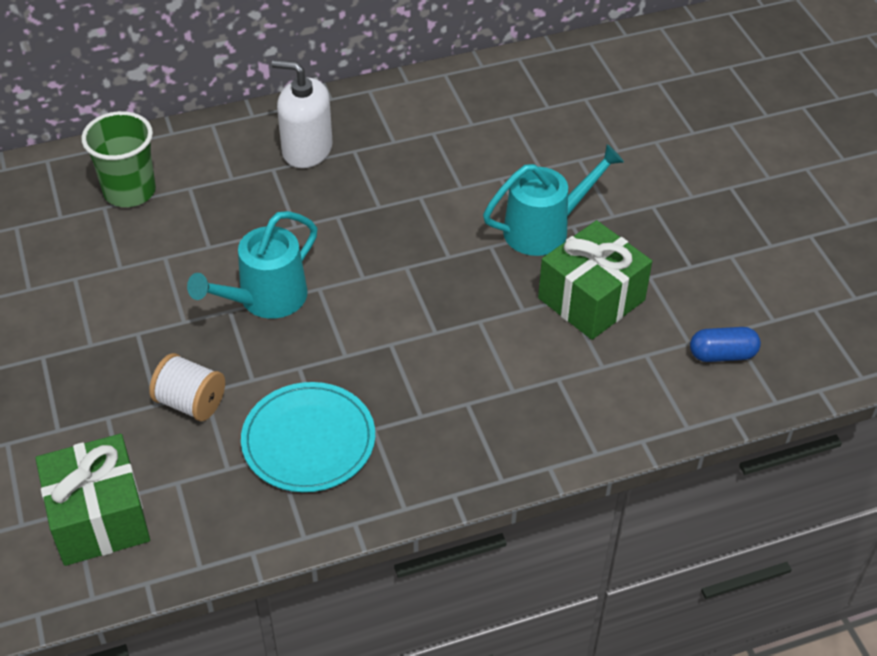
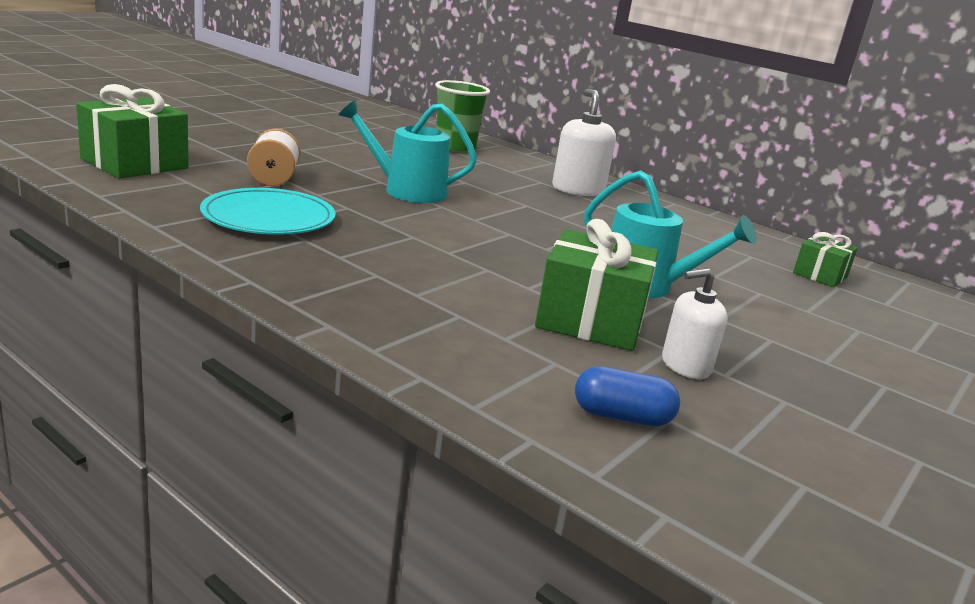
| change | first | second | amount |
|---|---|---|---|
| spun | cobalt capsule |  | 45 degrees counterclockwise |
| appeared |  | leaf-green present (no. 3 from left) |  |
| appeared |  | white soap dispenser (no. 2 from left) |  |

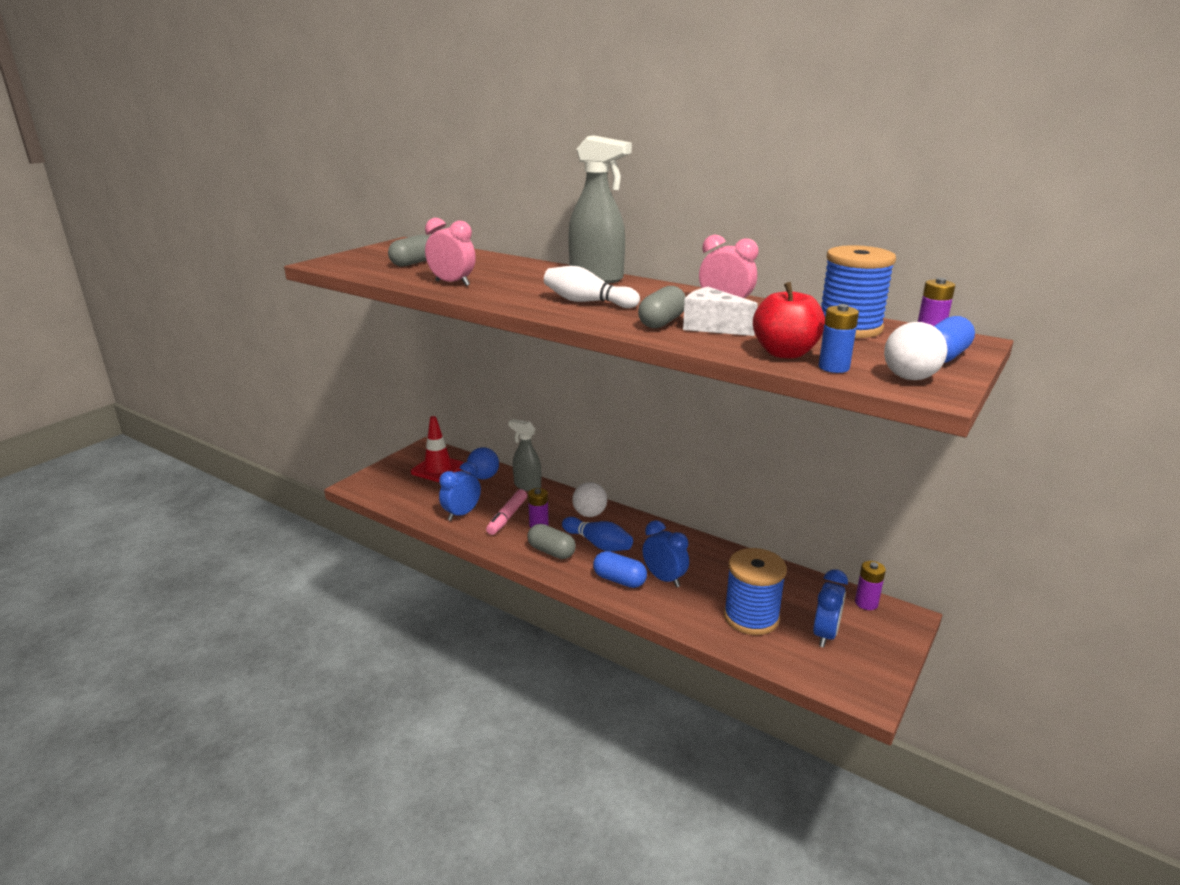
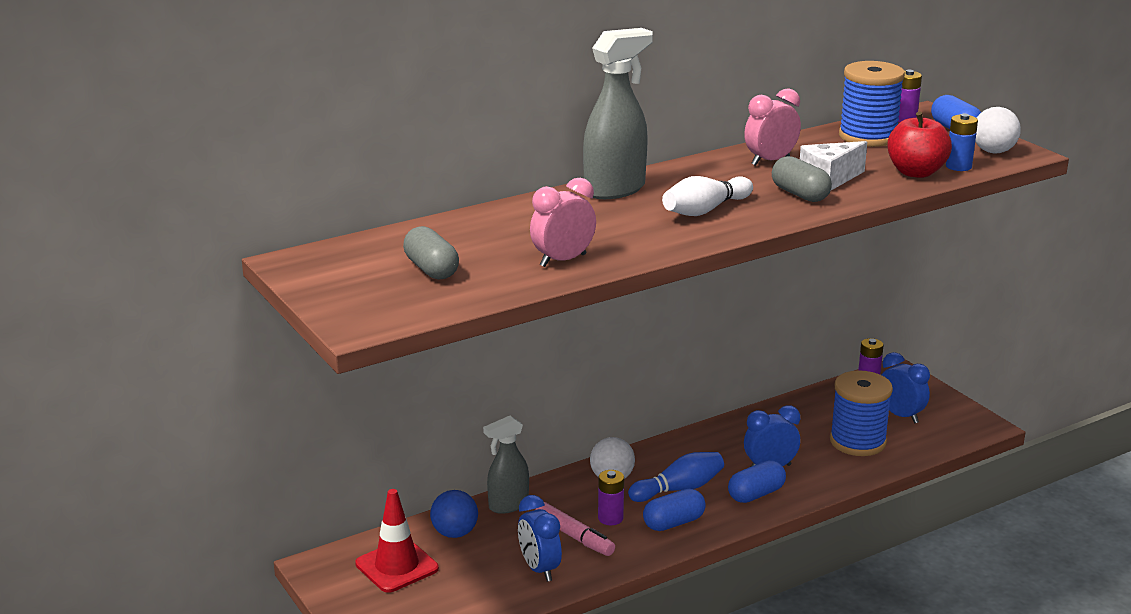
| change | first | second | amount |
|---|---|---|---|
| colour | gray capsule (no. 2 from left) | cobalt capsule (no. 1 from left) |  |

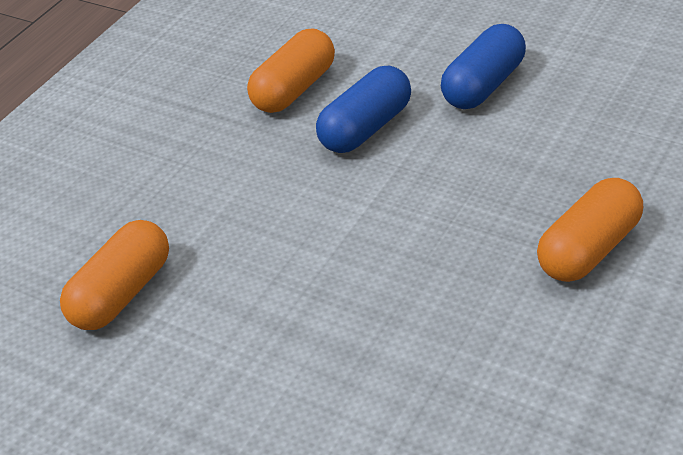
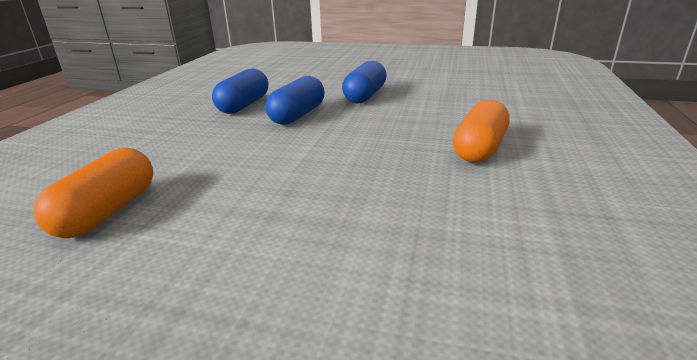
| change | first | second | amount |
|---|---|---|---|
| colour | bright orange capsule (no. 2 from left) | cobalt capsule (no. 1 from left) |  |

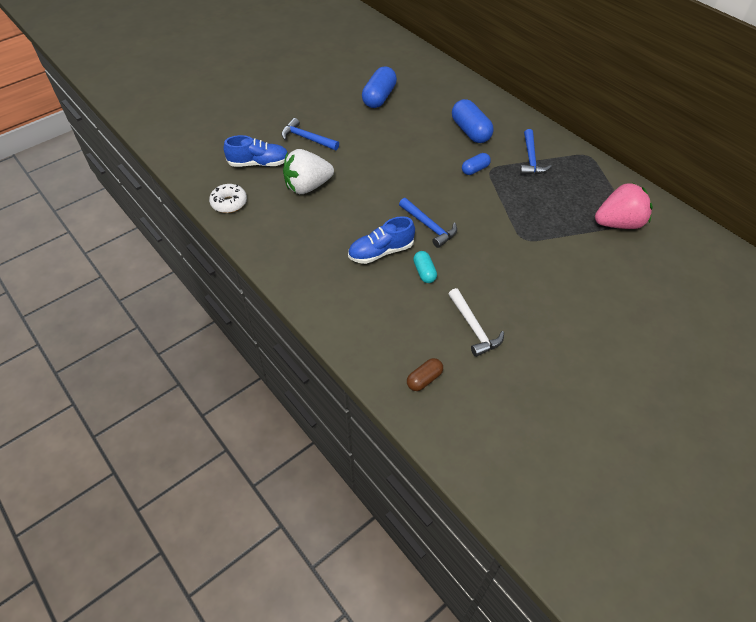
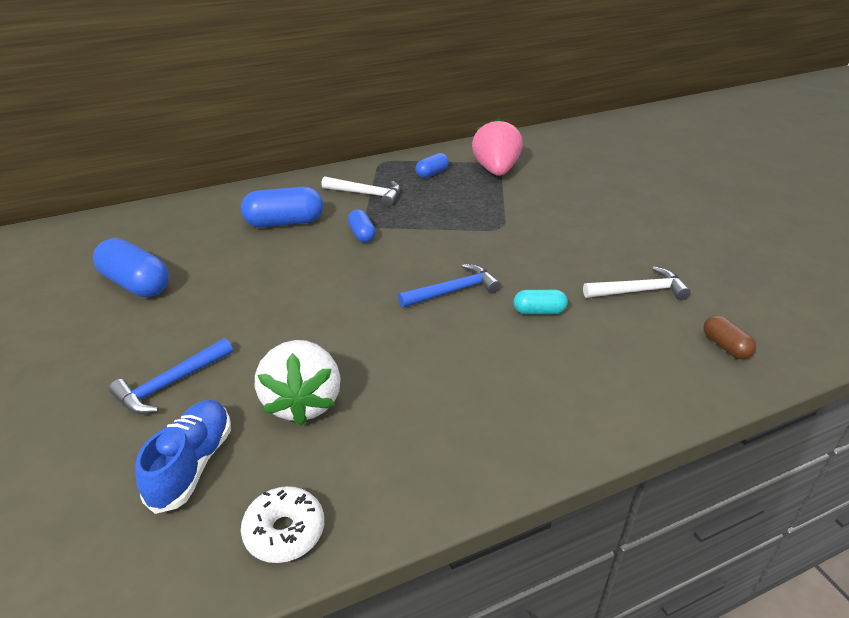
| change | first | second | amount |
|---|---|---|---|
| colour | cobalt claw hammer (no. 3 from left) | white claw hammer (no. 1 from left) |  |
| missing | cobalt sneaker (no. 2 from left) |  |  |
| appeared |  | cobalt capsule (no. 4 from left) |  |

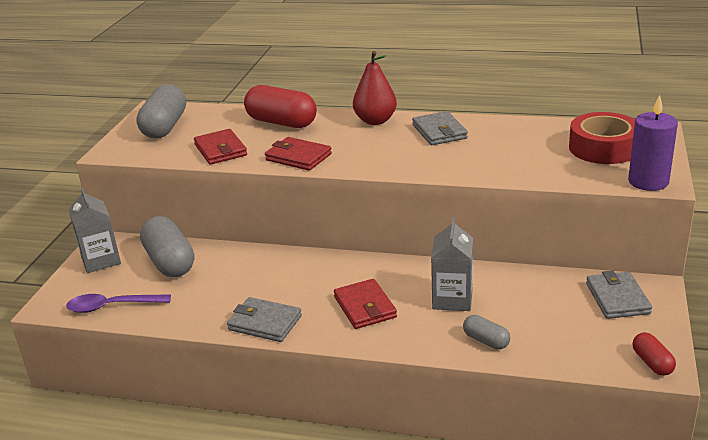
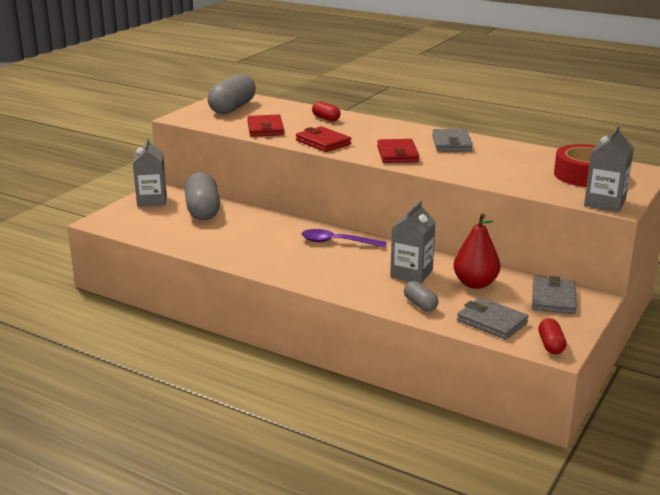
| change | first | second | amount |
|---|---|---|---|
| relocated | red pear |  |  |
| size | red capsule (no. 1 from left) |  | x0.51 |
| exchanged | royal purple wax candle | gray carton (no. 3 from left) |  |
| relocated | red billfold (no. 3 from left) |  |  |
| relocated | royal purple teaspoon |  |  |
| relocated | gray billfold (no. 1 from left in the first image) | gray billfold (no. 2 from left) |  |

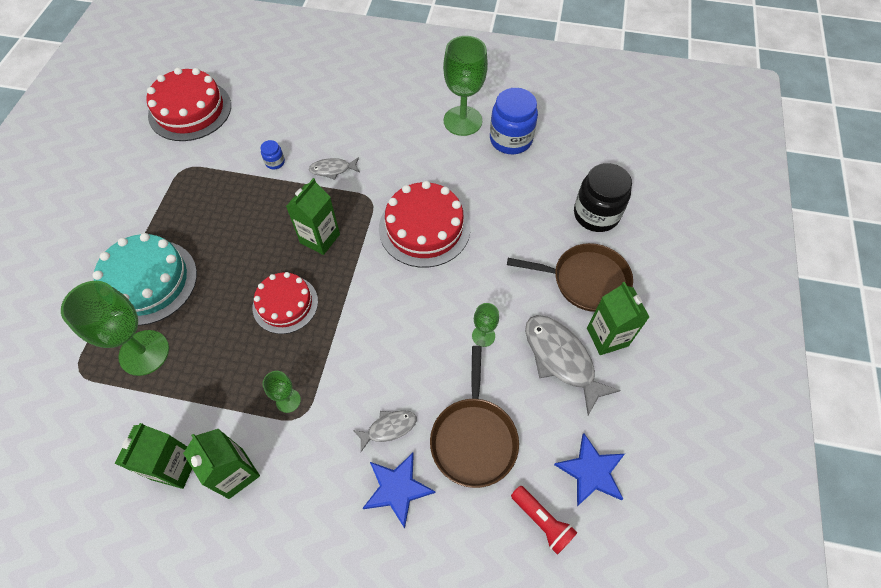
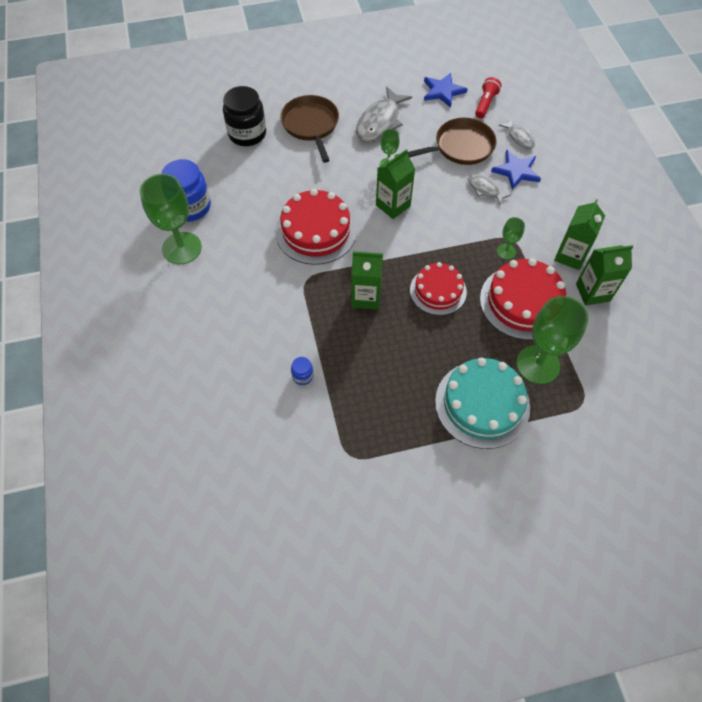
| change | first | second | amount |
|---|---|---|---|
| relocated | red gateau (no. 1 from left in the first image) | red gateau (no. 3 from left) |  |
| relocated | gray toy fish (no. 1 from left in the first image) | gray toy fish (no. 3 from left) |  |
| relocated | leaf-green carton (no. 4 from left in the first image) | leaf-green carton (no. 2 from left) |  |

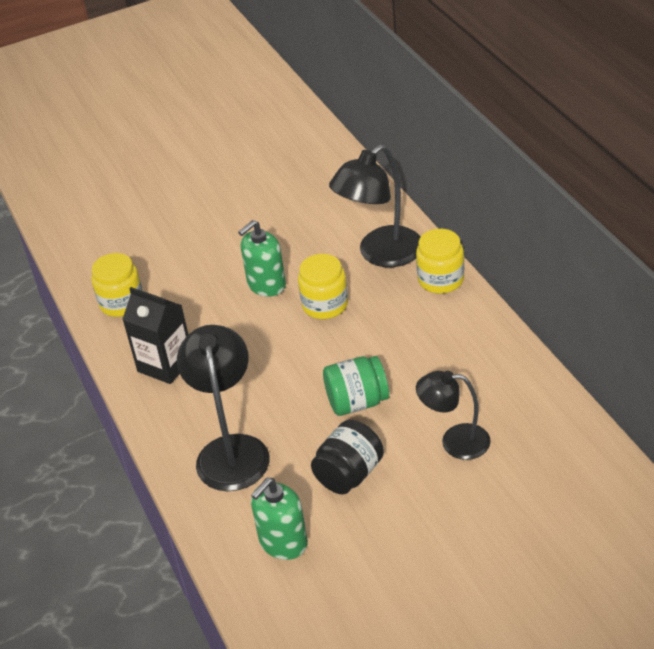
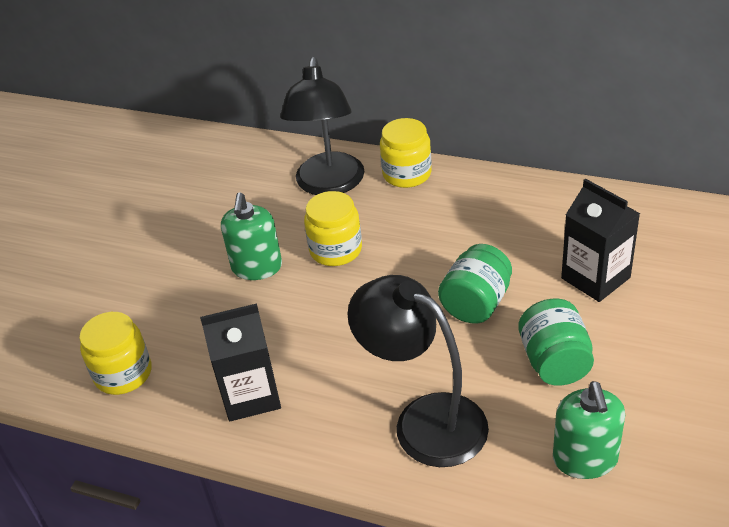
| change | first | second | amount |
|---|---|---|---|
| exchanged | black desk lamp (no. 3 from left) | black carton (no. 2 from left) |  |
| colour | black preserve jar | leaf-green preserve jar (no. 2 from left) |  |

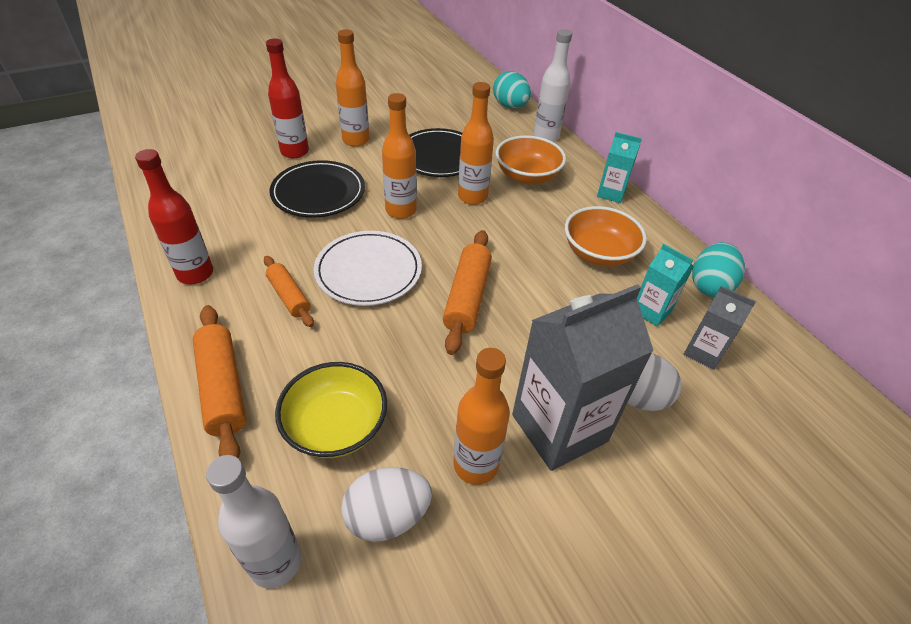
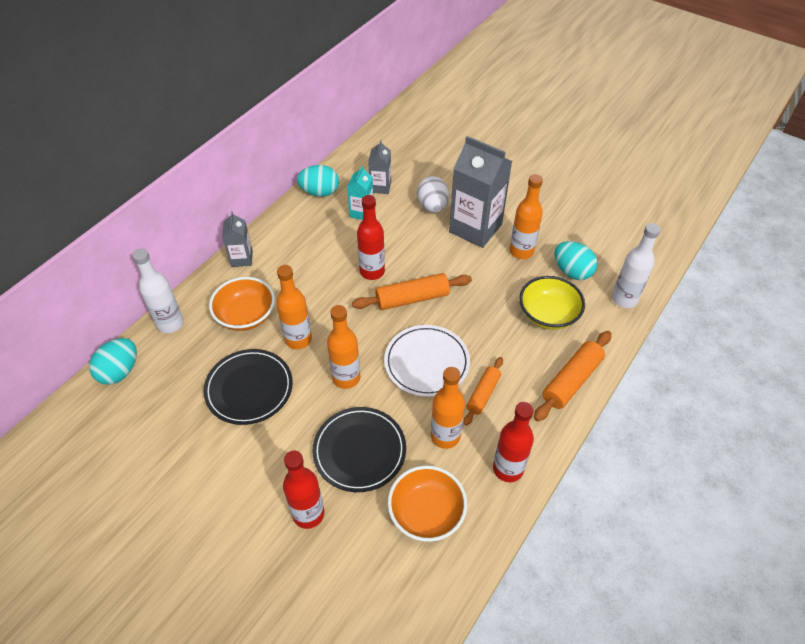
| change | first | second | amount |
|---|---|---|---|
| relocated | bright orange bottle (no. 1 from left in the first image) | bright orange bottle (no. 3 from left) |  |
| colour | aqua carton (no. 1 from left) | gray carton (no. 1 from left) |  |
| relocated | bright orange bowl (no. 2 from left) |  |  |
| colour | white toy egg (no. 1 from left) | aqua toy egg (no. 3 from left) |  |
| appeared |  | red bottle (no. 2 from left) |  |

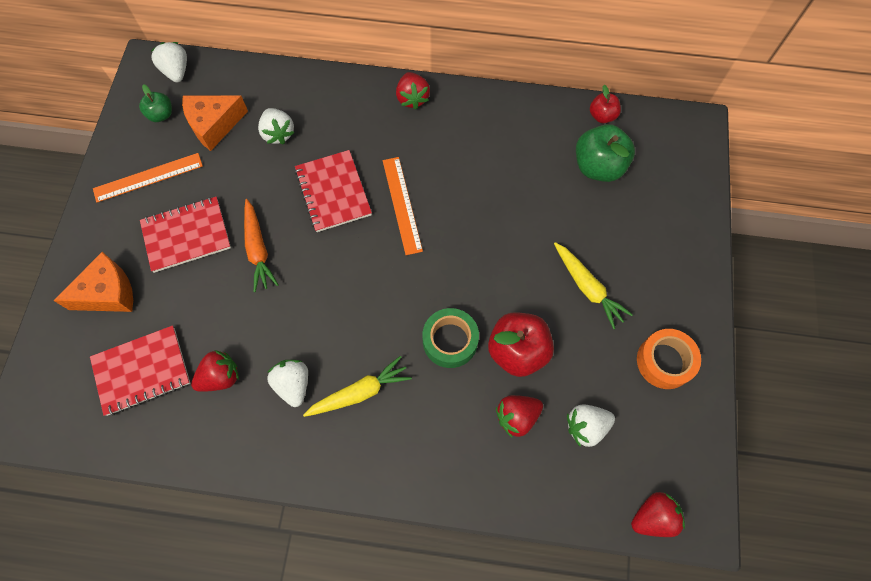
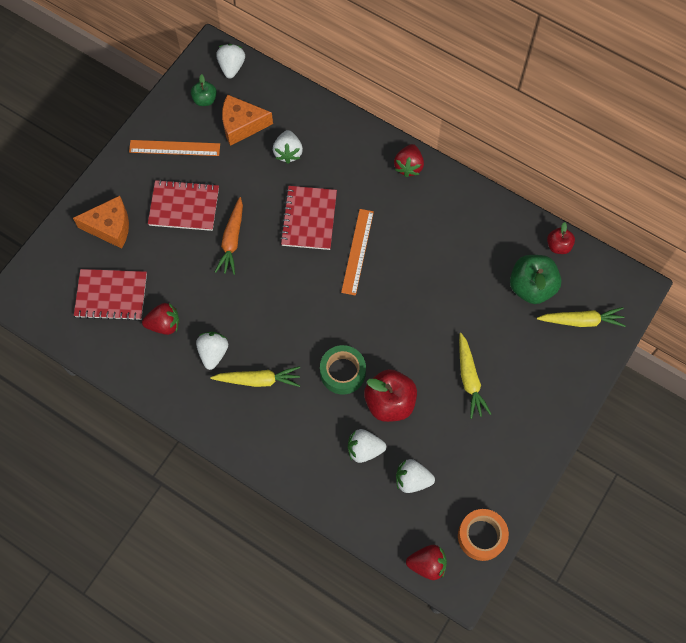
| change | first | second | amount |
|---|---|---|---|
| relocated | bright orange tape |  |  |
| colour | red strawberry (no. 3 from left) | white strawberry (no. 4 from left) |  |
| appeared |  | yellow root vegetable (no. 3 from left) |  |

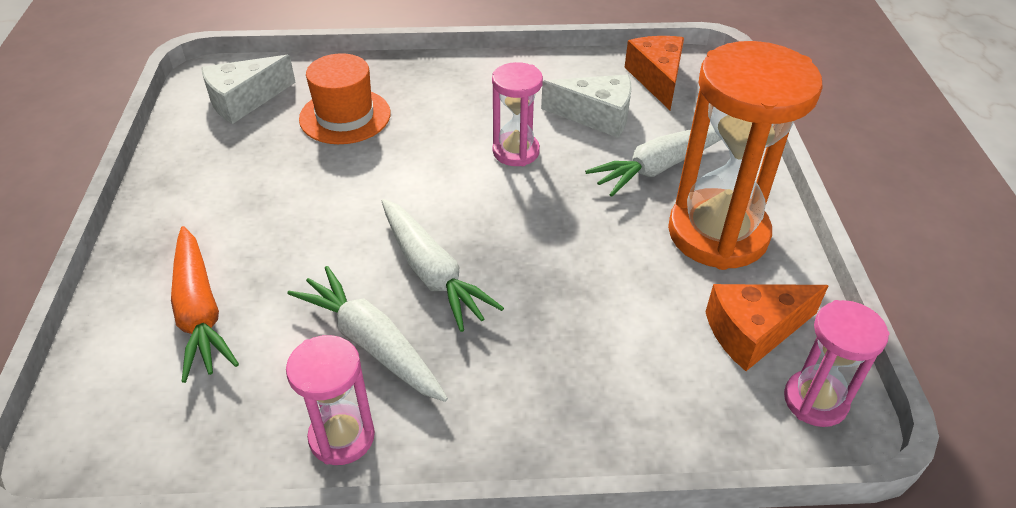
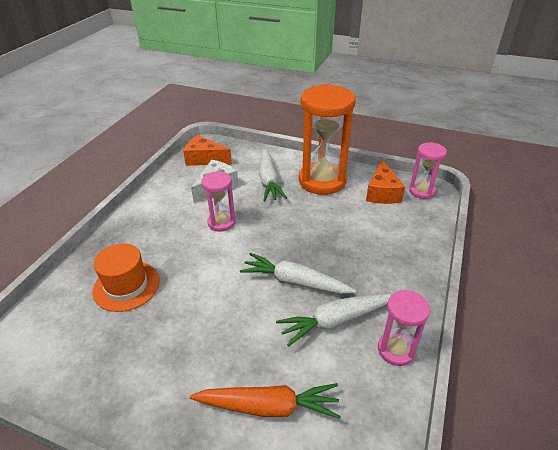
| change | first | second | amount |
|---|---|---|---|
| missing | white cheese wedge (no. 1 from left) |  |  |
| spun | white root vegetable (no. 2 from left) |  | 150 degrees counterclockwise |

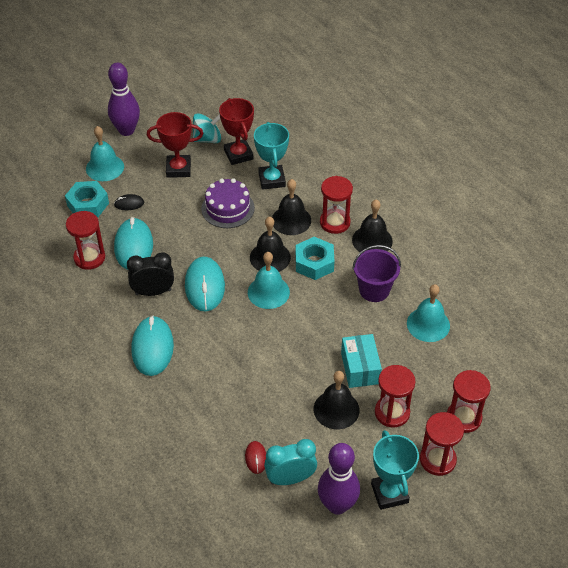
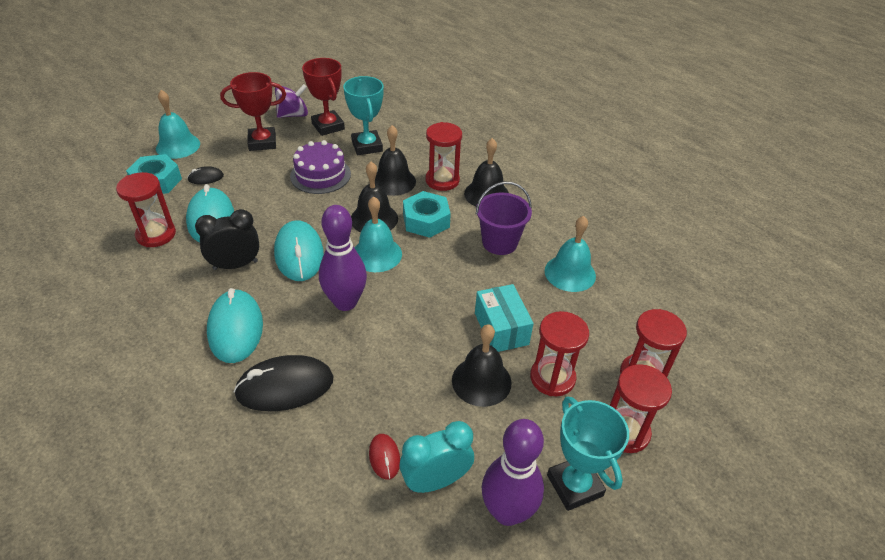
| change | first | second | amount |
|---|---|---|---|
| relocated | royal purple skittle (no. 1 from left) |  |  |
| colour | aqua whirligig | royal purple whirligig |  |
| appeared |  | black mouse (no. 2 from left) |  |

